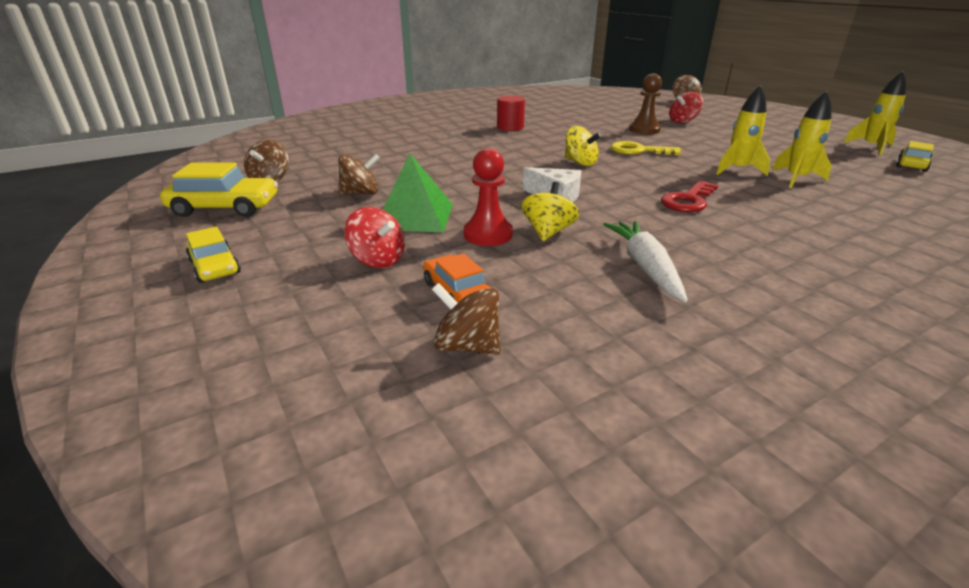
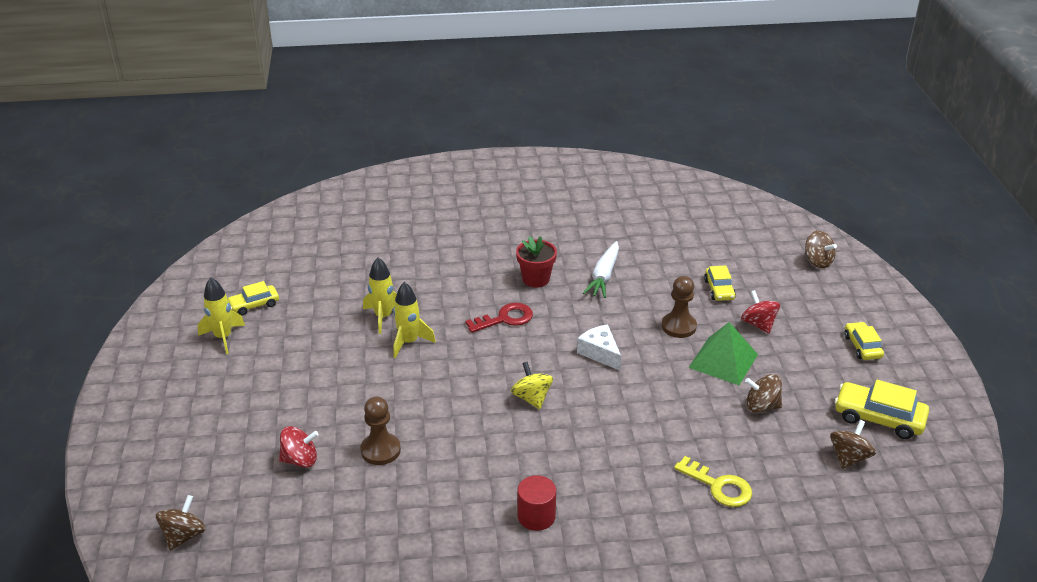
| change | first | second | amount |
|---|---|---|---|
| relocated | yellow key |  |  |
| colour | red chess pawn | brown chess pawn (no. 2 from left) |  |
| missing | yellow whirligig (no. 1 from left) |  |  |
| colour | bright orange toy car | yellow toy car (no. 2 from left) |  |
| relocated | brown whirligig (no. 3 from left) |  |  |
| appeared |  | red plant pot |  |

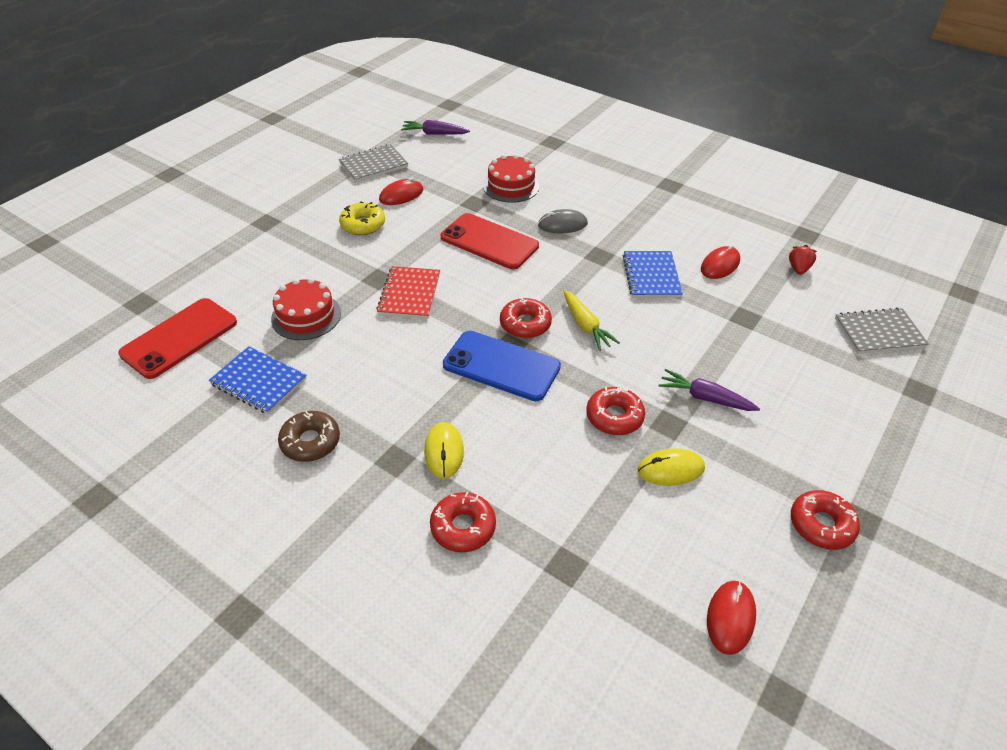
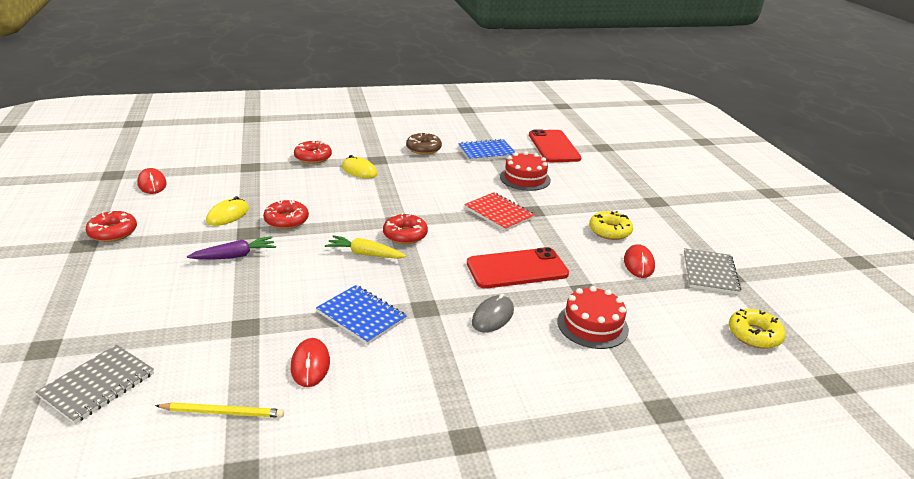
| change | first | second | amount |
|---|---|---|---|
| exchanged | royal purple root vegetable (no. 1 from left) | yellow doughnut (no. 2 from left) |  |
| exchanged | red strawberry | yellow wooden pencil |  |
| missing | cobalt phone |  |  |

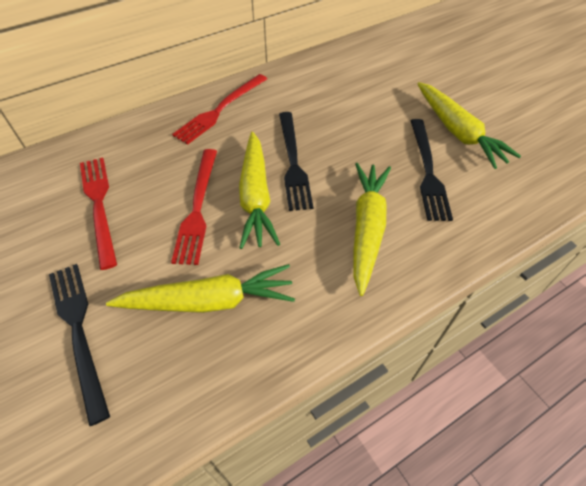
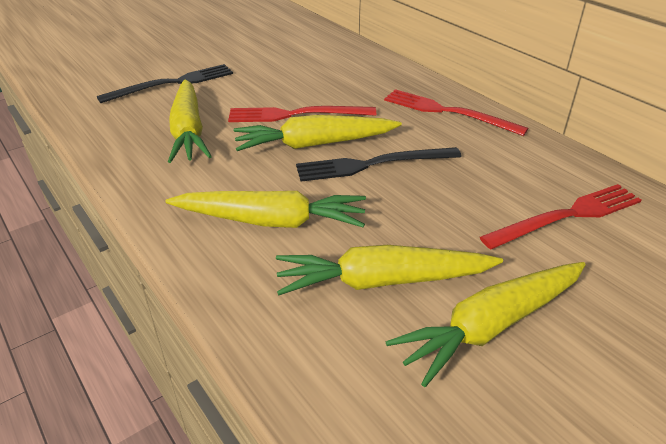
| change | first | second | amount |
|---|---|---|---|
| exchanged | black dinner fork (no. 3 from left) | yellow root vegetable (no. 4 from left) |  |
| relocated | red dinner fork (no. 1 from left in the first image) | red dinner fork (no. 3 from left) |  |

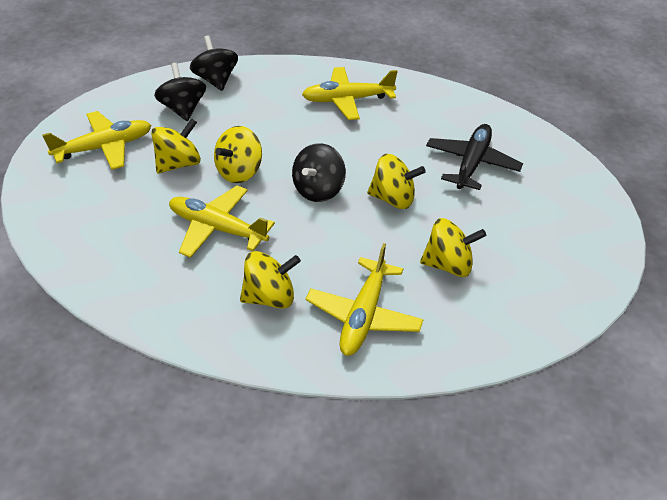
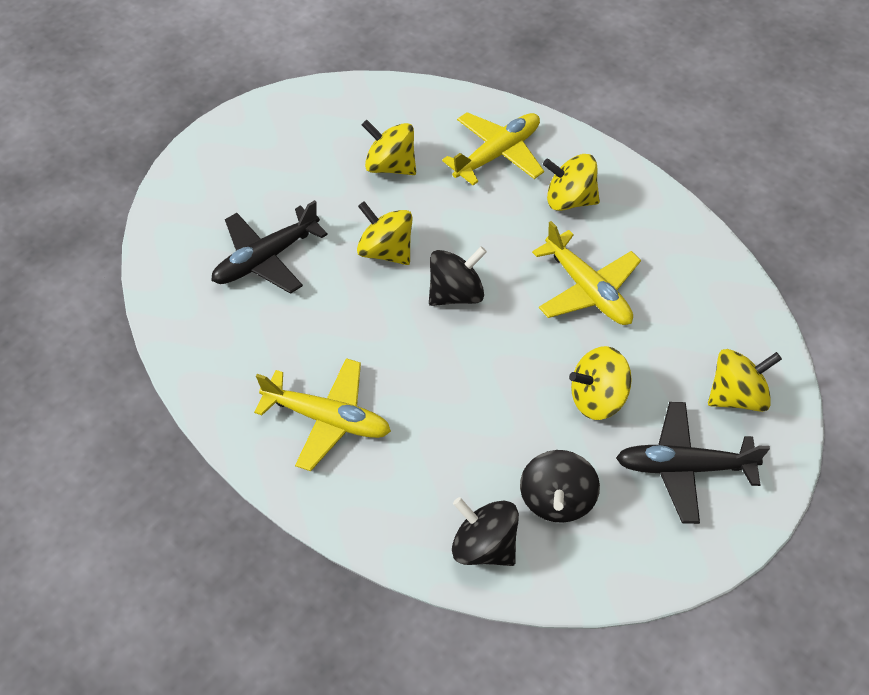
| change | first | second | amount |
|---|---|---|---|
| spun | black whirligig (no. 2 from left) |  | 120 degrees clockwise |
| colour | yellow aeroplane (no. 1 from left) | black aeroplane (no. 2 from left) |  |
| relocated | yellow whirligig (no. 2 from left in the first image) | yellow whirligig (no. 5 from left) |  |

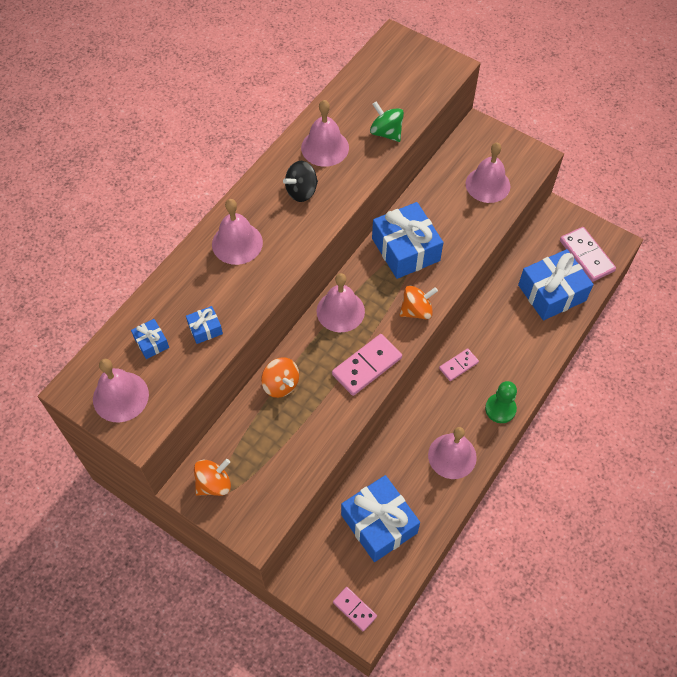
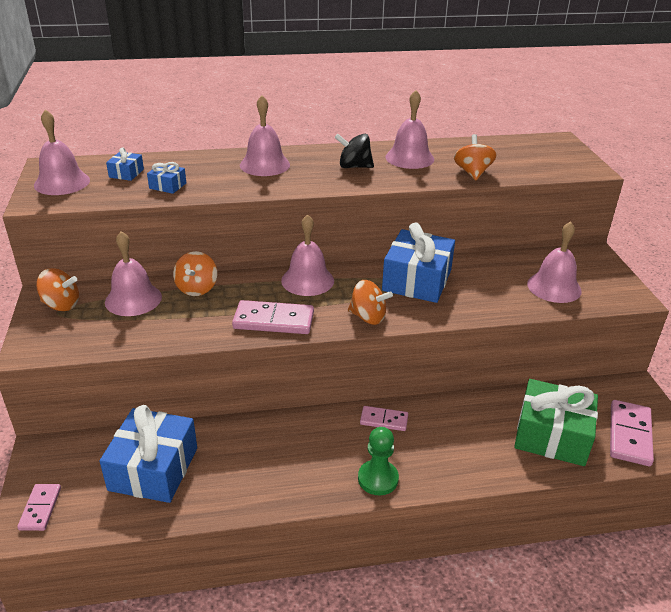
| change | first | second | amount |
|---|---|---|---|
| colour | leaf-green whirligig | bright orange whirligig (no. 4 from left) |  |
| colour | cobalt present (no. 5 from left) | leaf-green present |  |
| relocated | rosy bell (no. 5 from left in the first image) | rosy bell (no. 2 from left) |  |

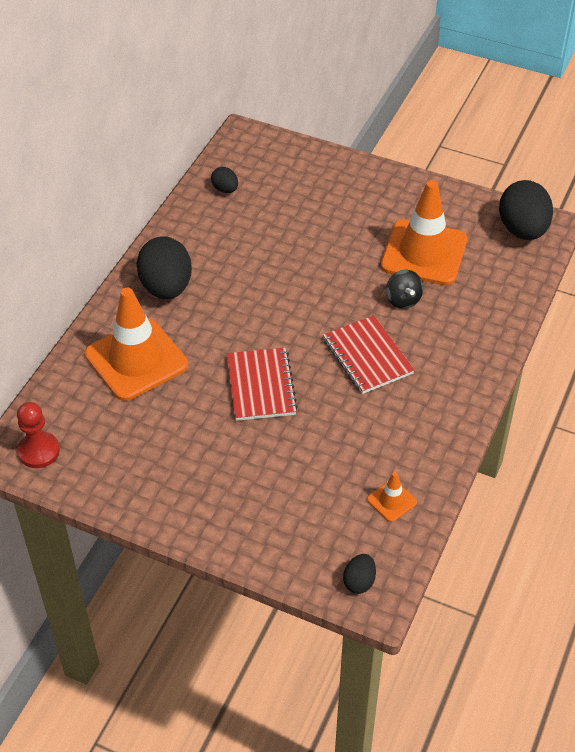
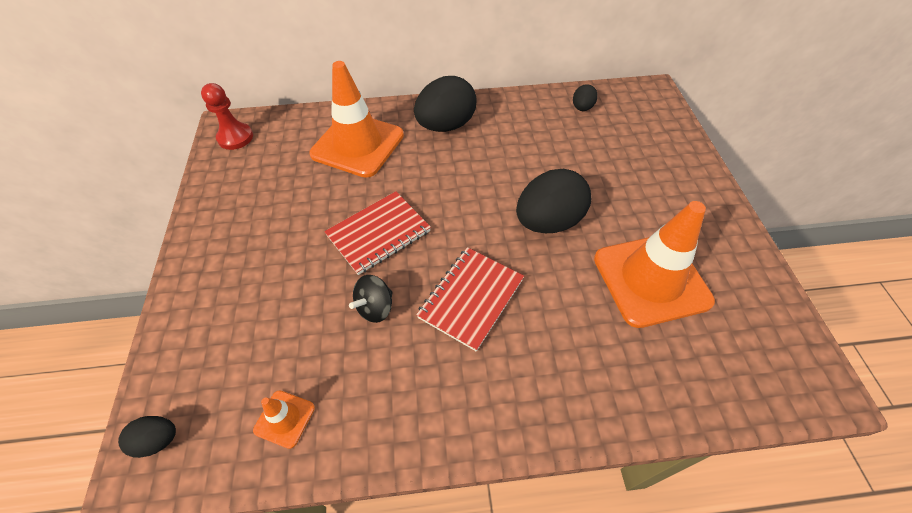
| change | first | second | amount |
|---|---|---|---|
| relocated | black toy egg (no. 4 from left in the first image) | black toy egg (no. 3 from left) |  |
| relocated | black whirligig |  |  |

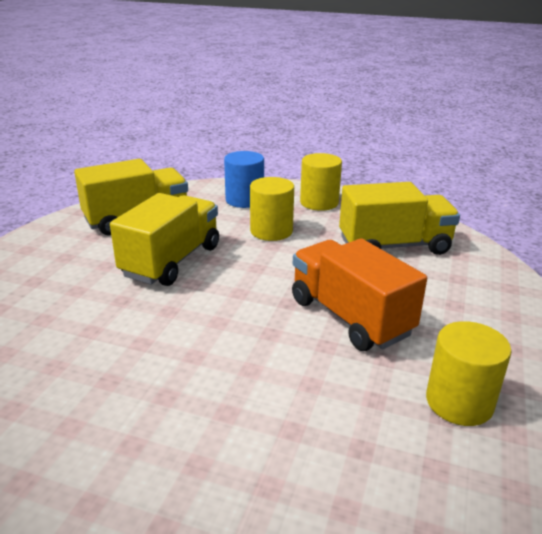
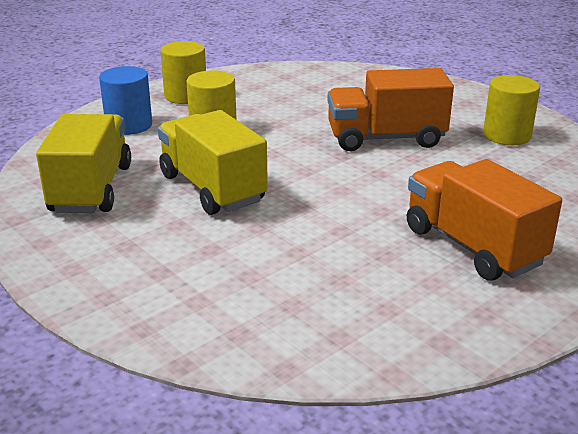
| change | first | second | amount |
|---|---|---|---|
| missing | yellow lorry (no. 3 from left) |  |  |
| appeared |  | bright orange lorry (no. 2 from left) |  |

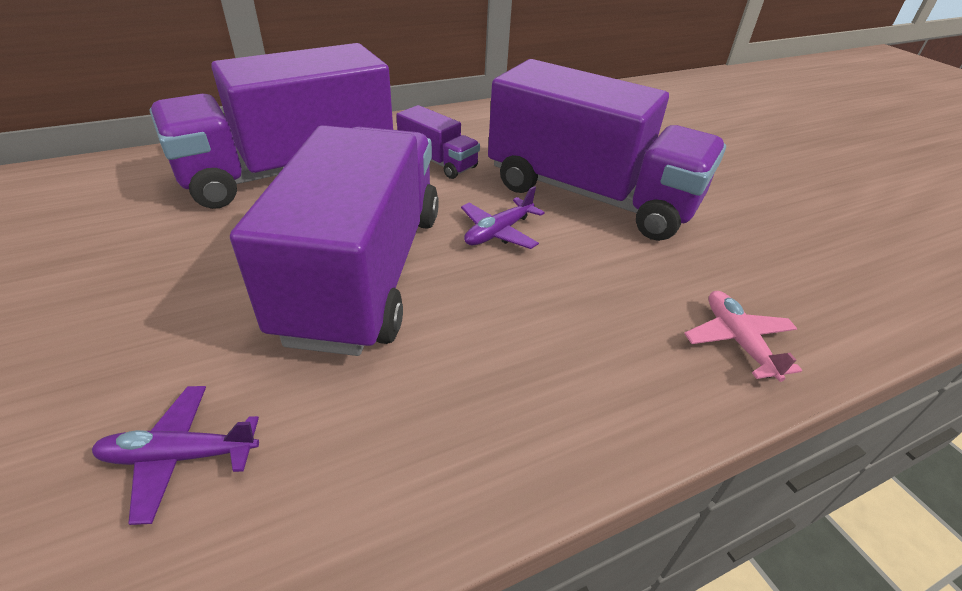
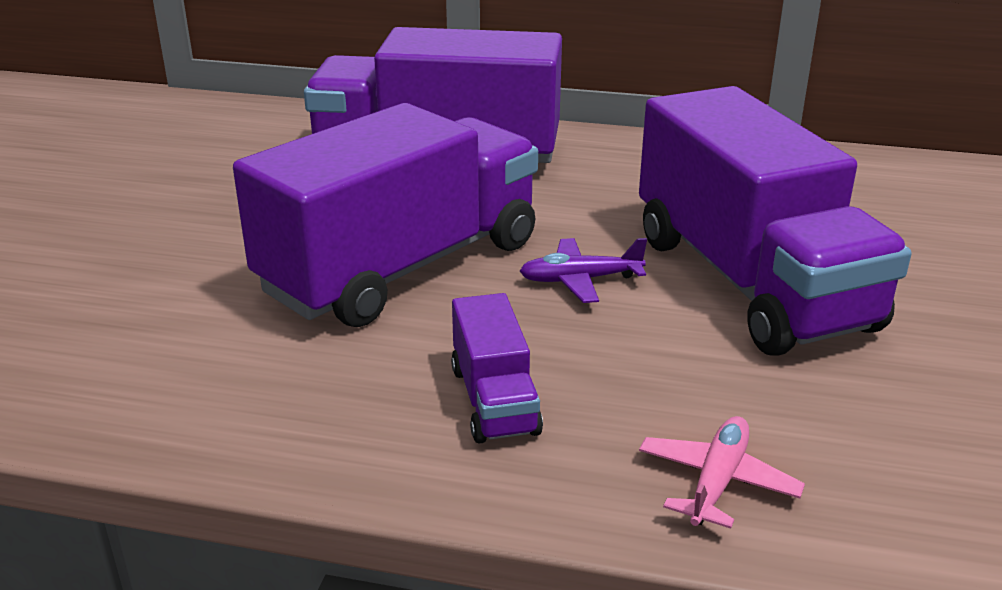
| change | first | second | amount |
|---|---|---|---|
| relocated | royal purple lorry (no. 3 from left) |  |  |
| missing | royal purple aeroplane (no. 1 from left) |  |  |

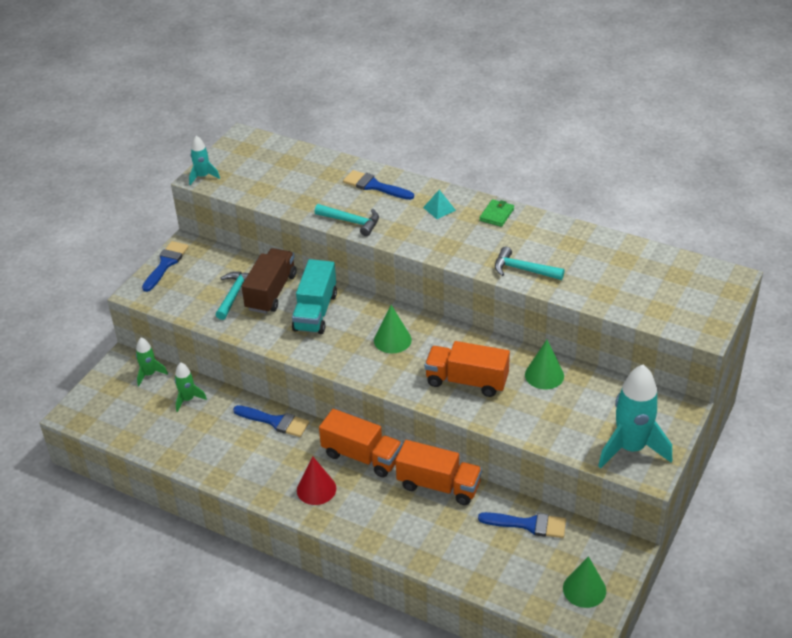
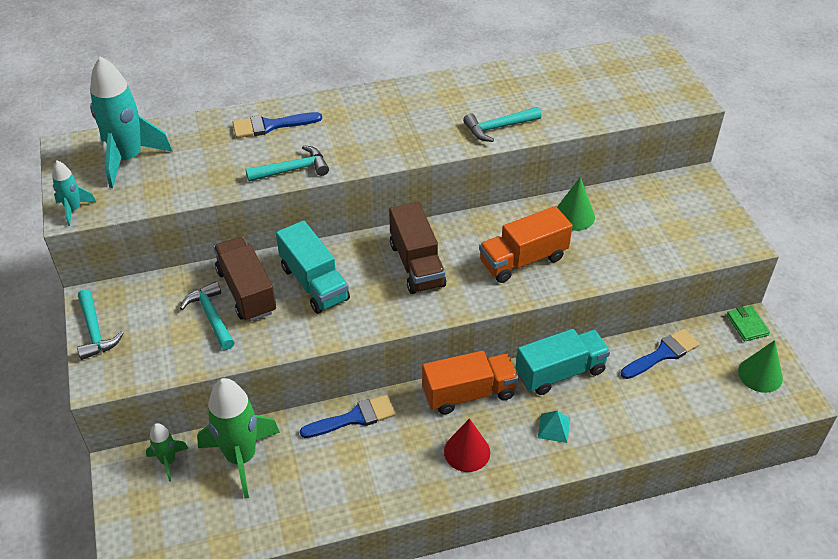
| change | first | second | amount |
|---|---|---|---|
| relocated | aqua solid pyramid |  |  |
| relocated | leaf-green billfold |  |  |
| exchanged | cobalt brush (no. 1 from left) | aqua claw hammer (no. 1 from left) |  |
| exchanged | leaf-green solid cone (no. 1 from left) | brown lorry (no. 2 from left) |  |
| size | leaf-green spaceship (no. 2 from left) |  | x1.99 |
| relocated | aqua spaceship (no. 2 from left) |  |  |
| colour | bright orange lorry (no. 2 from left) | aqua lorry (no. 2 from left) |  |

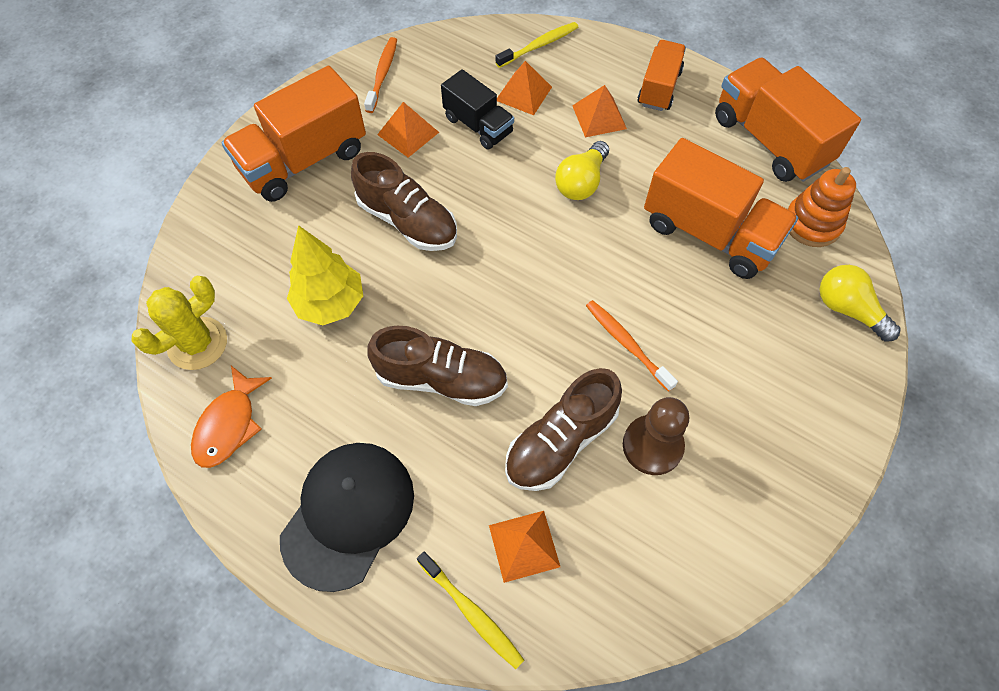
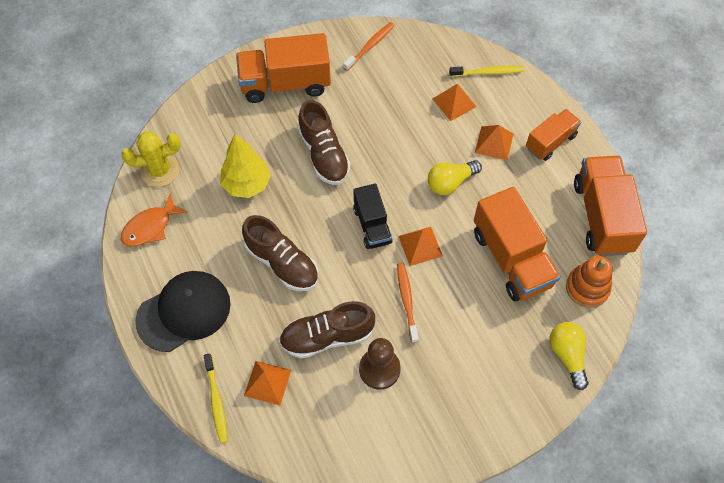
| change | first | second | amount |
|---|---|---|---|
| relocated | black lorry |  |  |
| relocated | bright orange solid pyramid (no. 1 from left in the first image) | bright orange solid pyramid (no. 2 from left) |  |

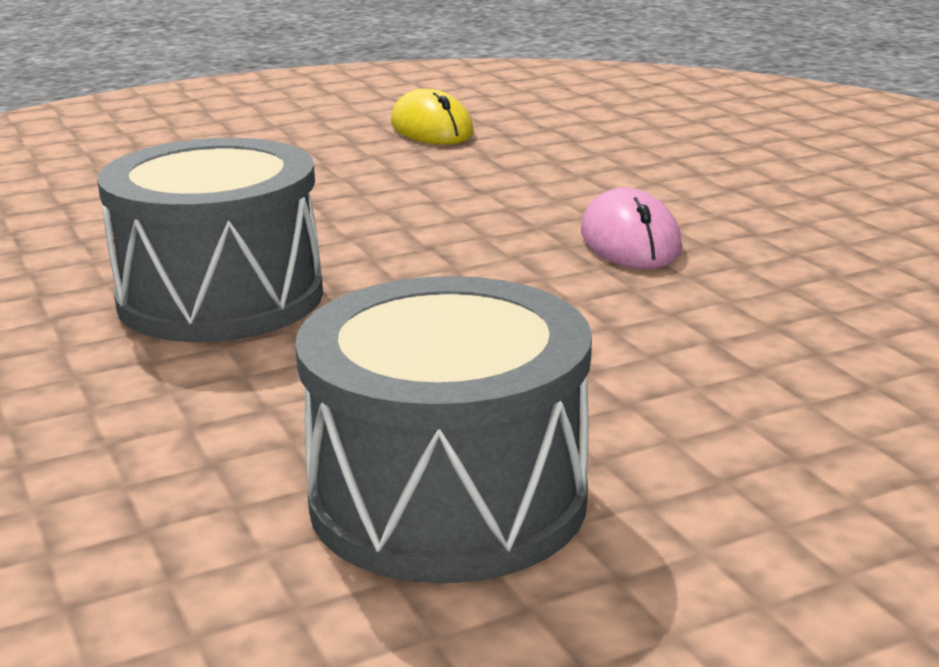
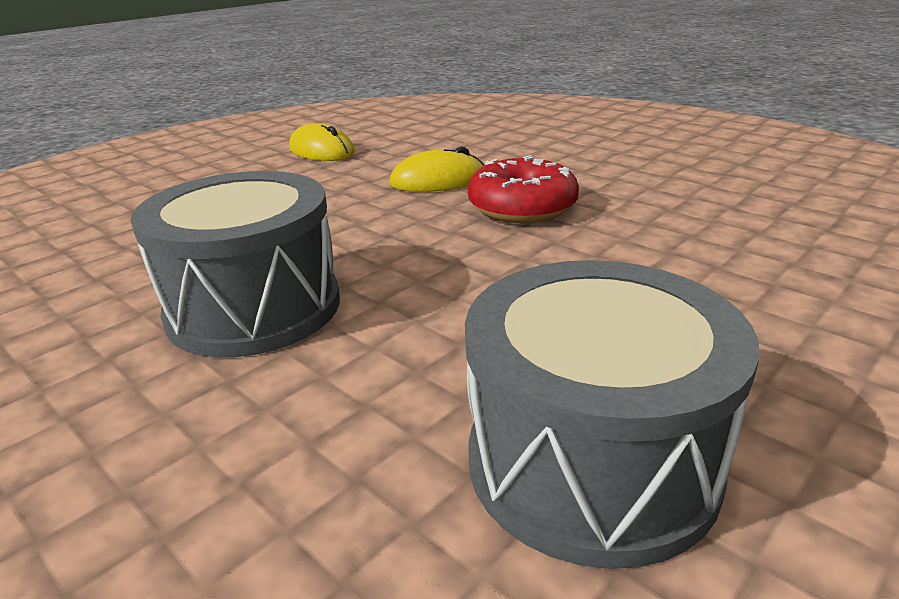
| change | first | second | amount |
|---|---|---|---|
| exchanged | rosy mouse | red doughnut |  |
| appeared |  | yellow mouse (no. 2 from left) |  |

